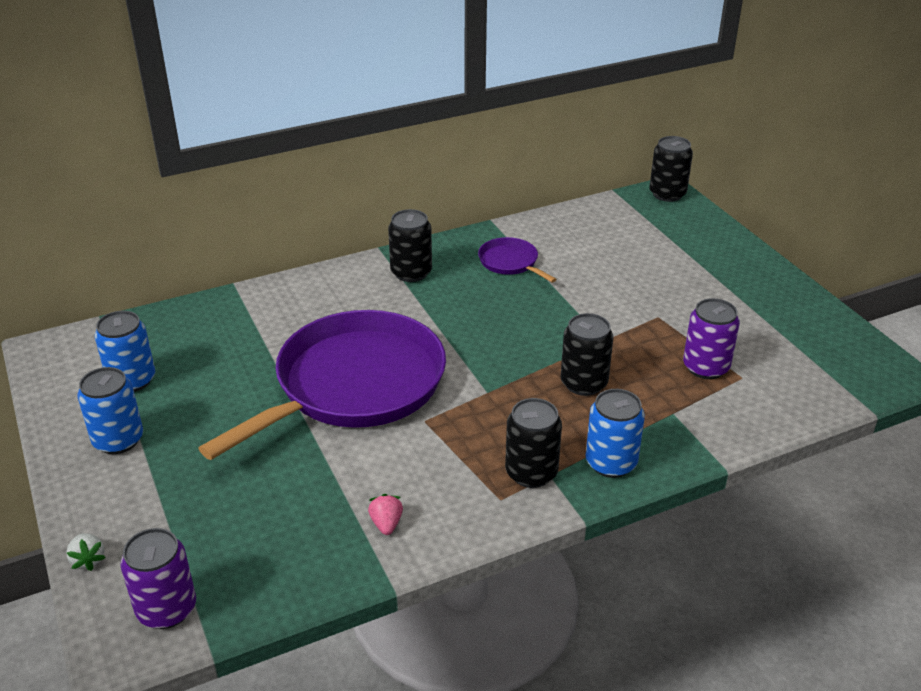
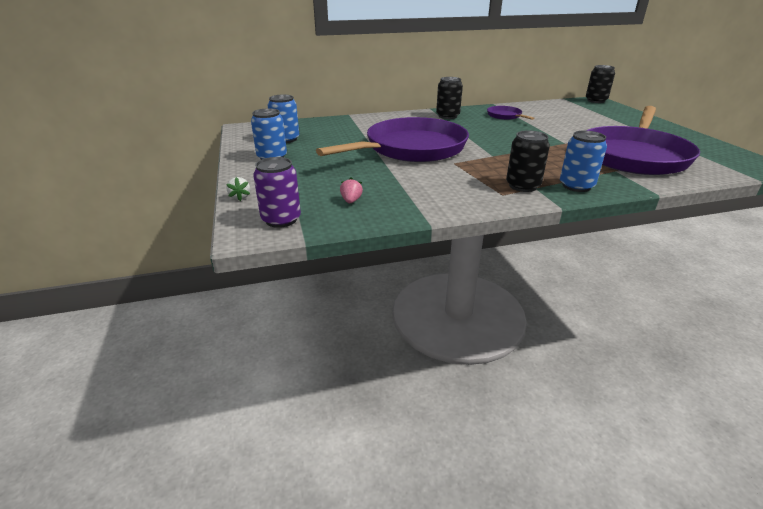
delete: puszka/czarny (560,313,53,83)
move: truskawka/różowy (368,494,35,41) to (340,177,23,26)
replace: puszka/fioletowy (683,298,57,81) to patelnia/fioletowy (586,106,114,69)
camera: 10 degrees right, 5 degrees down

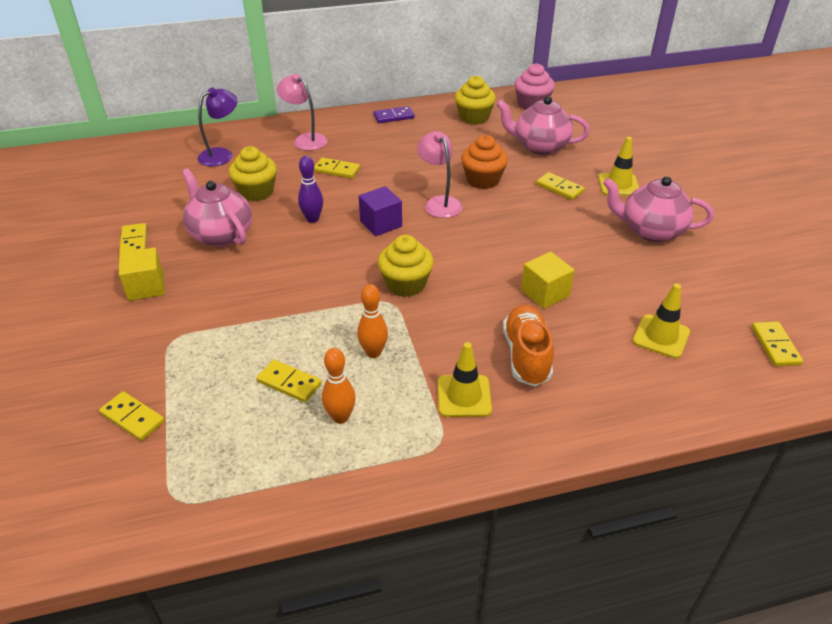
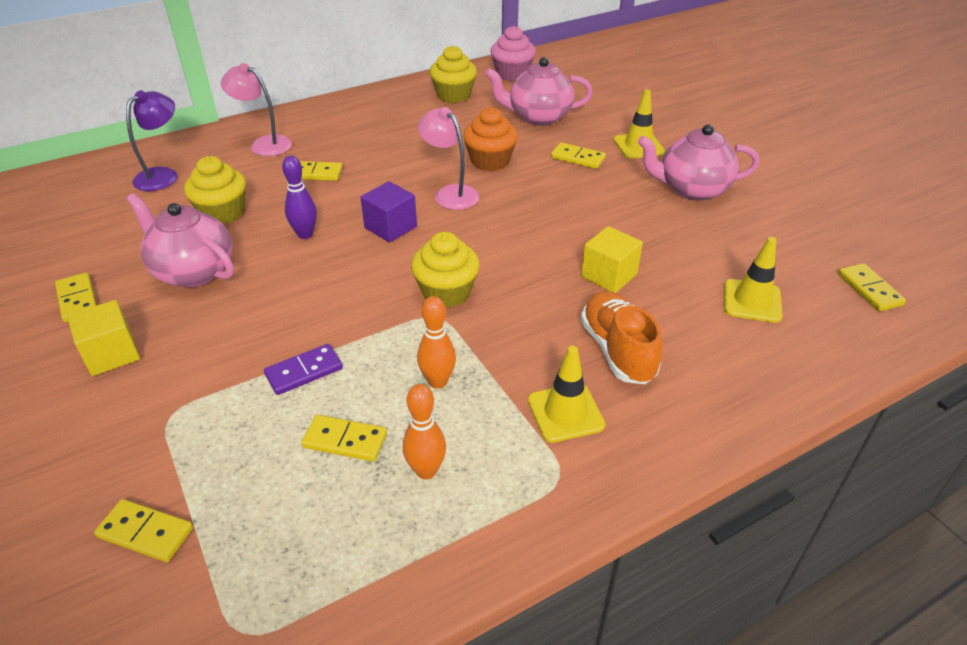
move: kostka domina/fioletowy (373,106,42,17) to (264,344,79,51)
camera: 15 degrees left, 0 degrees up

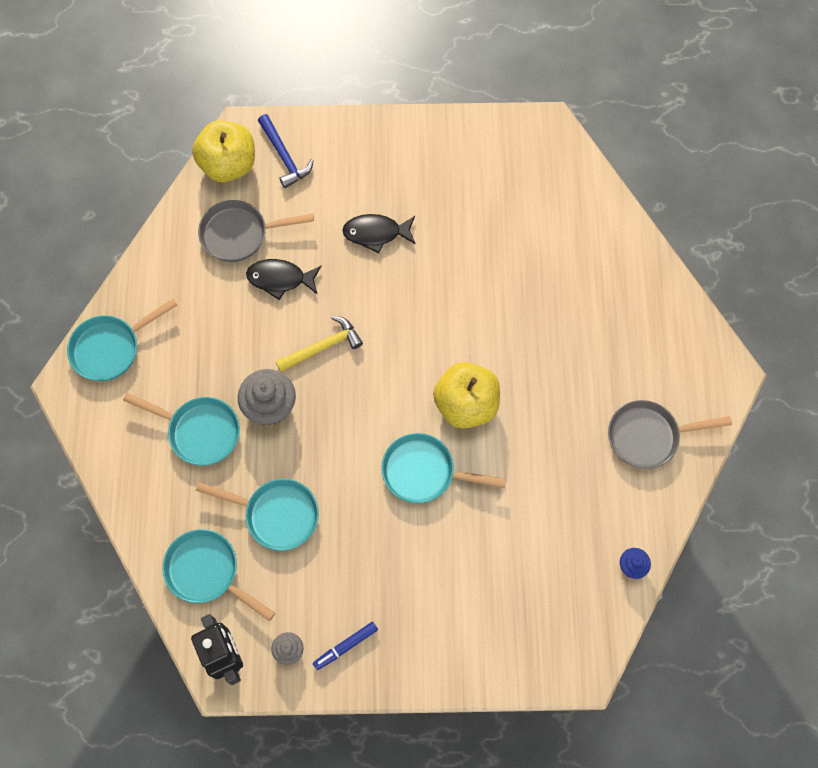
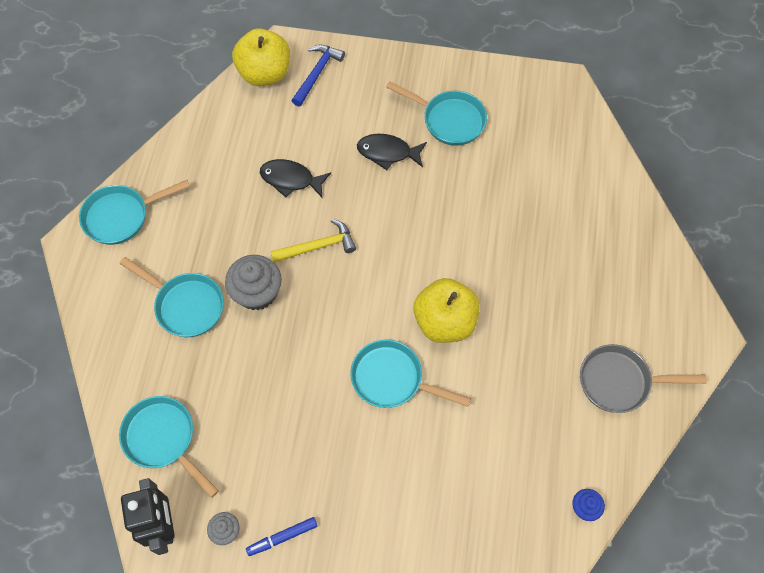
delete: patelnia/szary (198,200,116,62)
move: patelnia/turkusowy (196,479,123,72) to (386,81,101,65)
rotate: młotek/niebieski (258,114,55,74) = (292,45,53,62) 135 degrees counterclockwise
camera: 10 degrees right, 5 degrees down

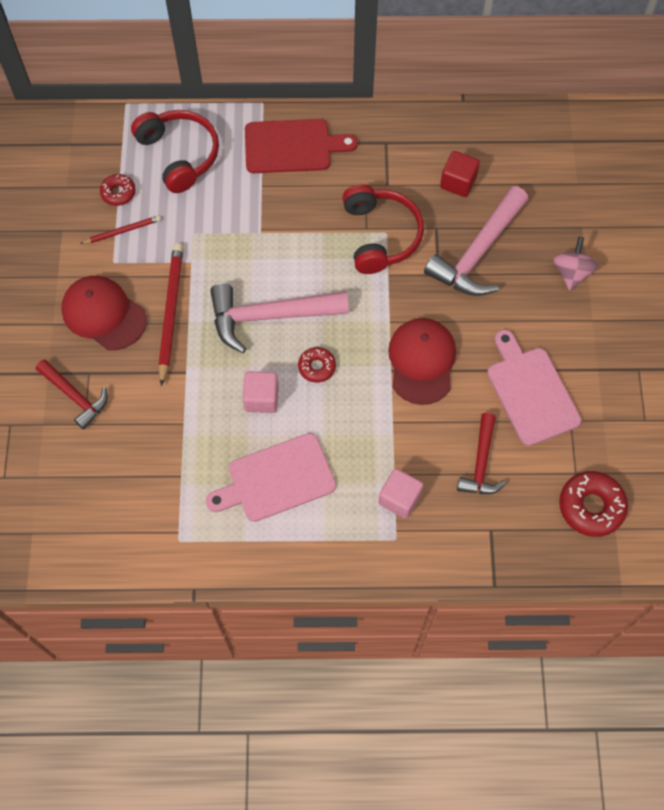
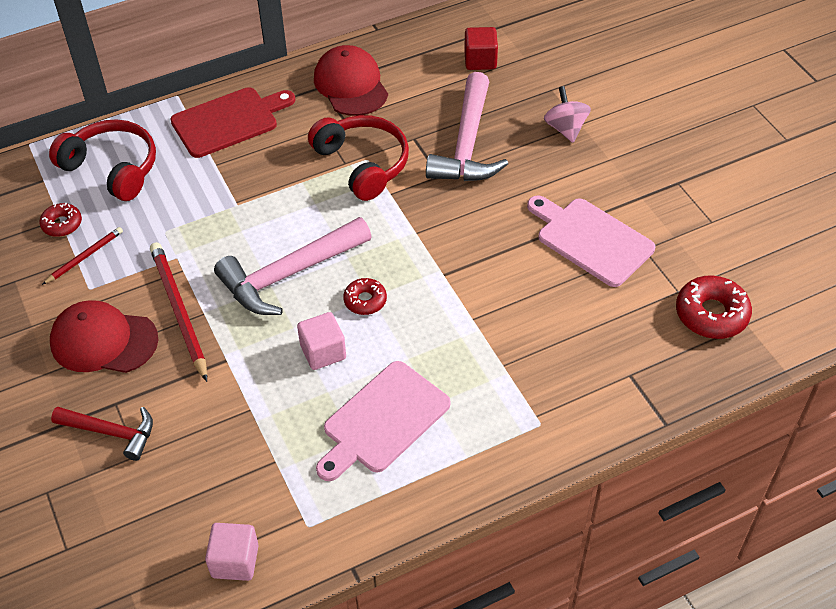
delete: młotek/czerwony (457,413,49,81)
move: sześcian/różowy (378,469,45,50) to (205,523,54,58); czapka/czerwony (388,318,68,87) to (314,45,74,71); sześcian/czerwony (440,151,40,46) to (464,27,34,43)
camera: 25 degrees left, 15 degrees down

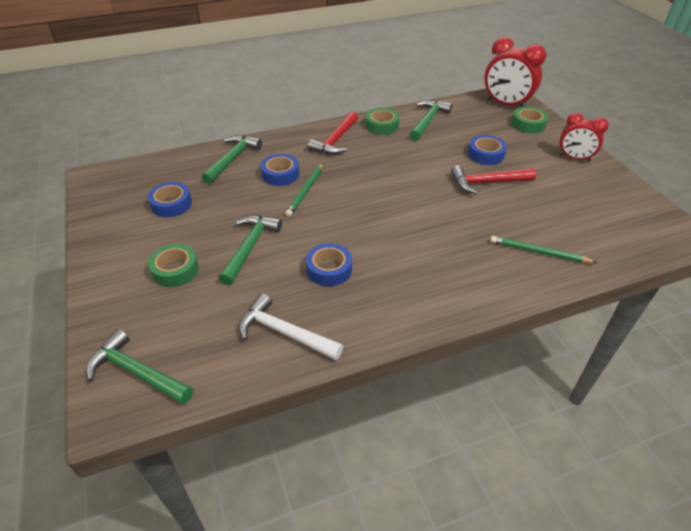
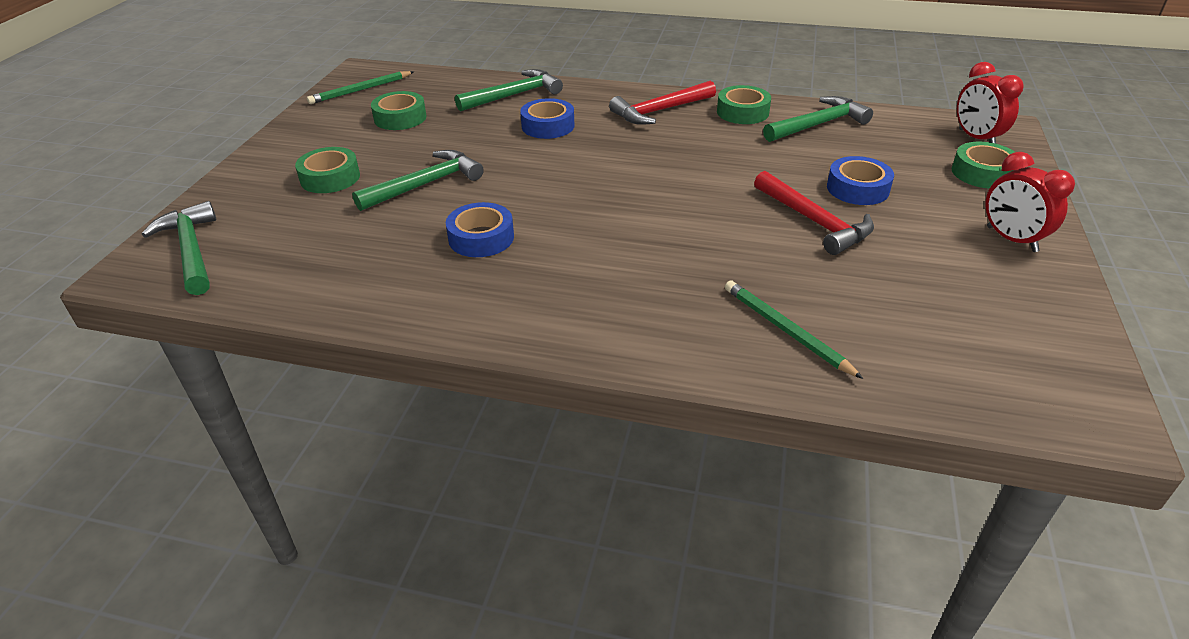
delete: młotek/biały (239,293,104,67)
move: ołówek/zielony (285,163,38,54) to (307,71,107,33)
recolor: taśma klejąca/niebieski (148,182,44,35) to taśma klejąca/zielony (371,91,55,39)
rotate: młotek/czerwony (451,165,85,29) = (754,171,120,84) 150 degrees counterclockwise
resize: budzik/czerwony (485,37,61,70) = (957,62,67,82) x0.65
camera: 35 degrees right, 5 degrees down

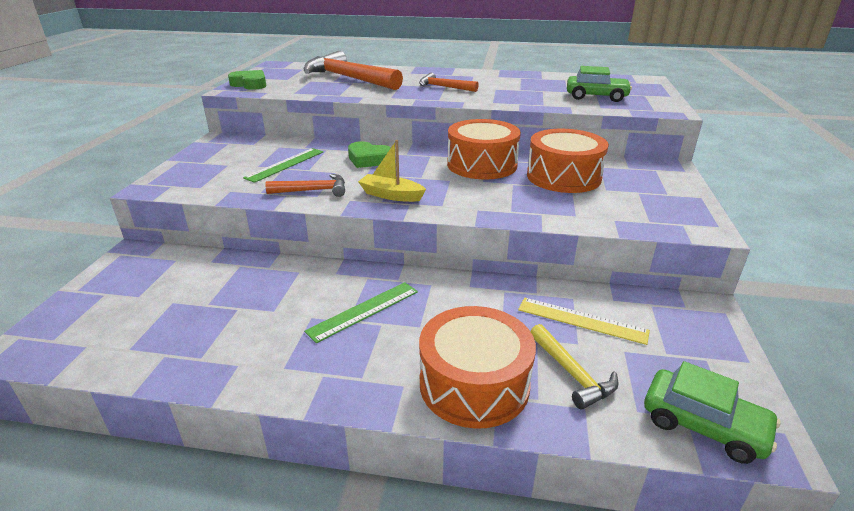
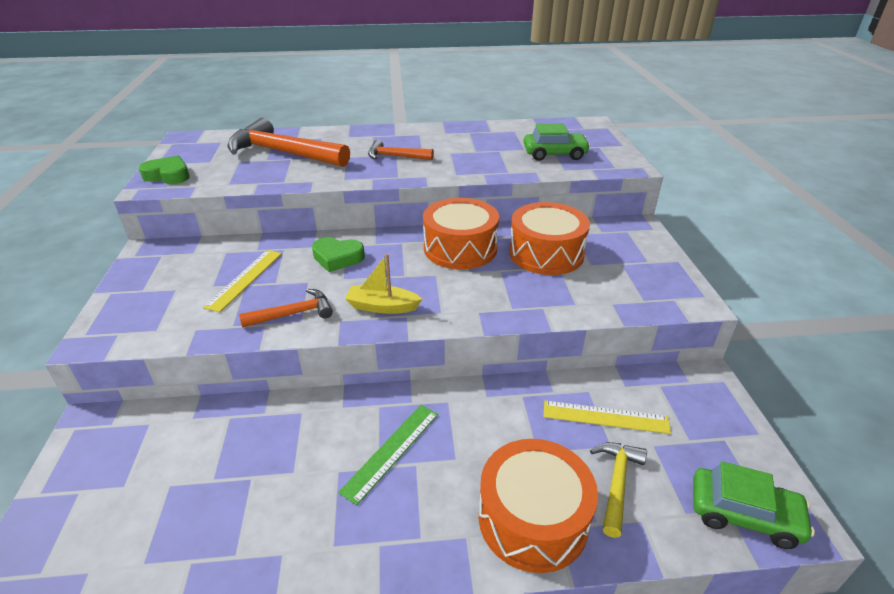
recolor: linijka/zielony (243,148,80,35) to linijka/żółty (203,250,79,62)
rotate: młotek/żółty (530,324,89,86) = (590,442,57,96) 120 degrees counterclockwise
camera: 15 degrees left, 5 degrees up

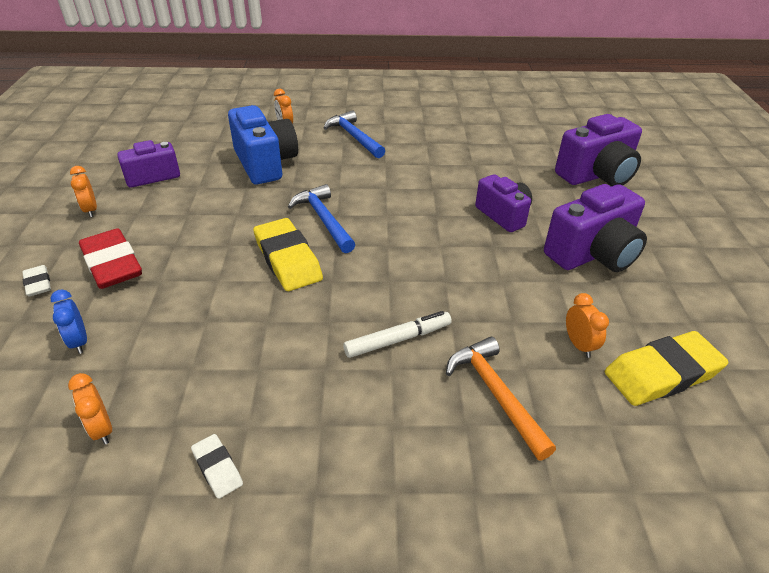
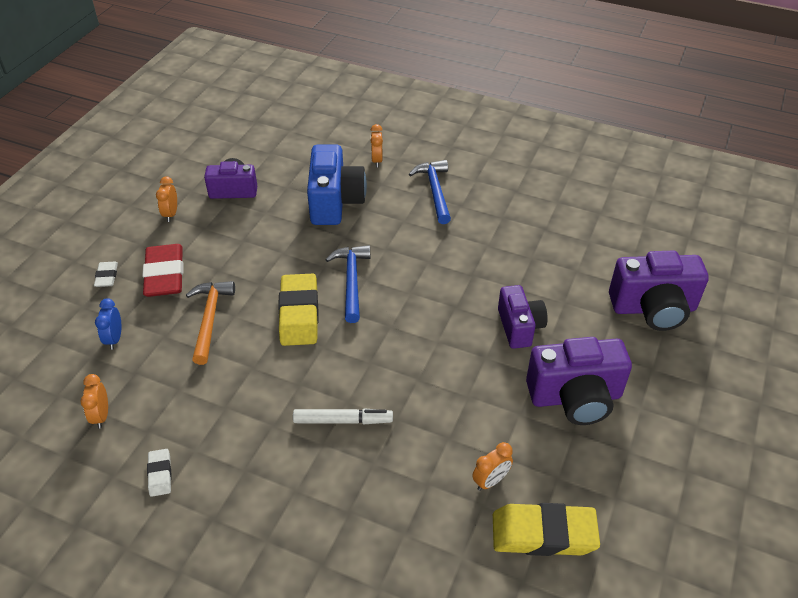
move: młotek/pomarańczowy (446,337,110,123) to (186,281,49,84)
rotate: budzik/pomarańczowy (566,293,43,65) = (472,442,41,49) 45 degrees clockwise
camera: 25 degrees right, 5 degrees up

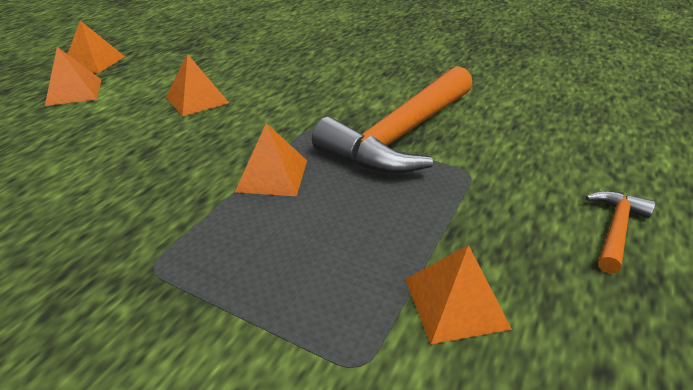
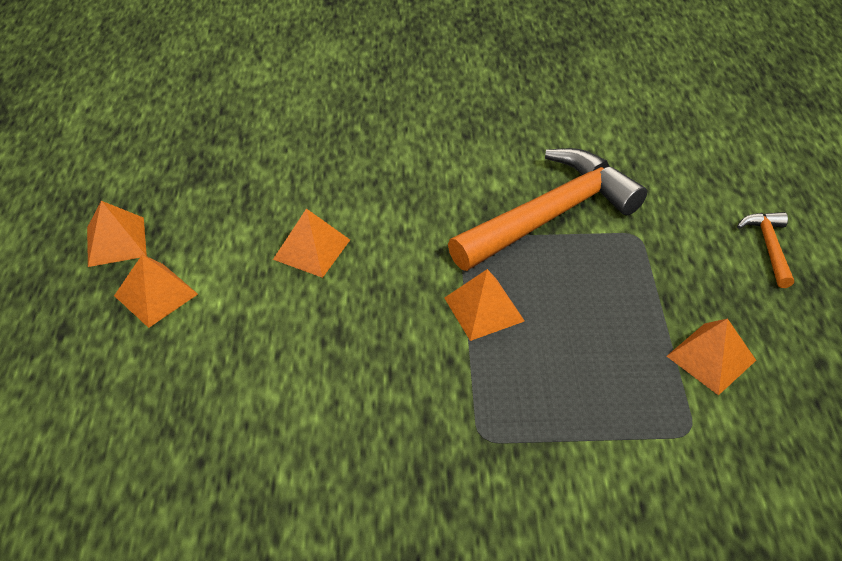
rotate: młotek/pomarańczowy (312,66,161,108) = (448,148,199,123) 135 degrees counterclockwise
camera: 30 degrees left, 10 degrees up

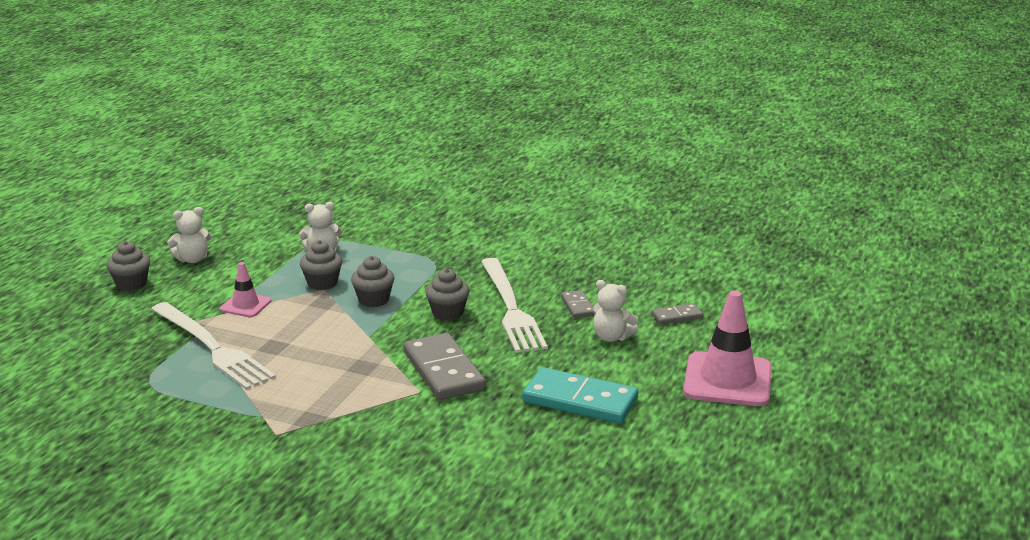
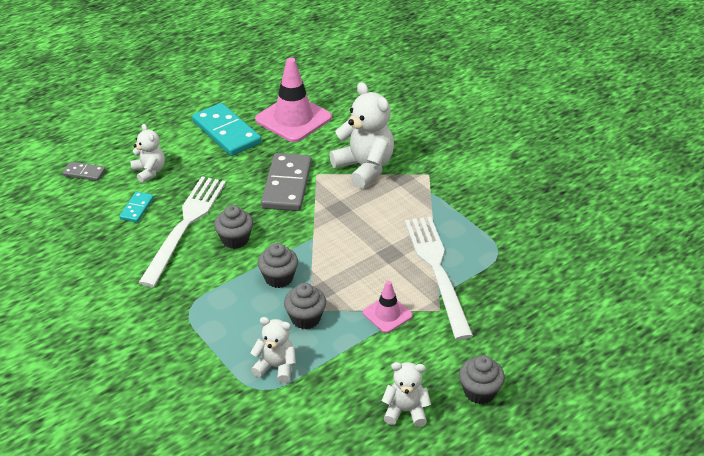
insert: miś/biały (329,82,65,106)
move: pachołek/różowy (683,291,89,115) to (255,58,77,84)
recolor: kostka domina/szary (561,290,34,28) to kostka domina/turkusowy (119,191,35,32)
camera: 150 degrees left, 15 degrees up

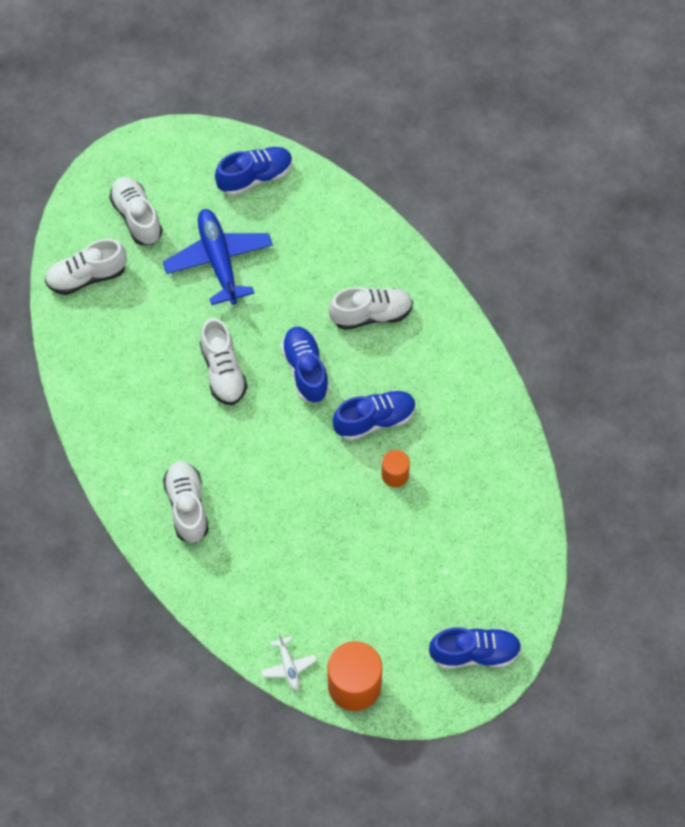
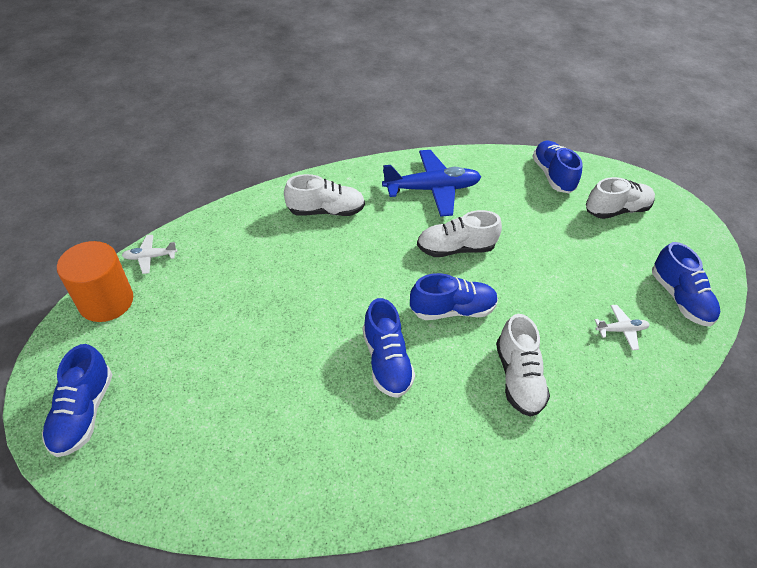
delete: walec/pomarańczowy (381,450,29,37)
insert: samolot/biały (594,305,56,45)
move: samolot/niebieski (163,209,110,96) to (382,150,99,67)
recolor: but/biały (45,239,82,56) to but/niebieski (532,141,51,52)
camera: 95 degrees right, 15 degrees down

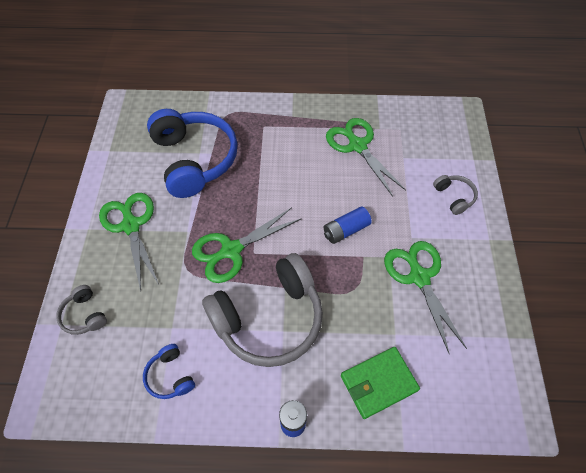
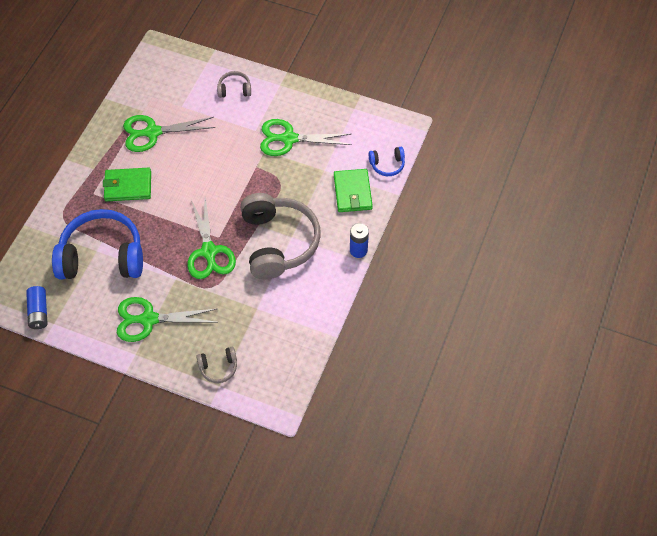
insert: portfel/zielony (103,168,48,33)
move: bateria/niebieski (324,206,48,38) to (26,286,22,43); słuchawki/niebieski (143,344,52,55) to (369,147,36,29)
camera: 70 degrees left, 0 degrees up

